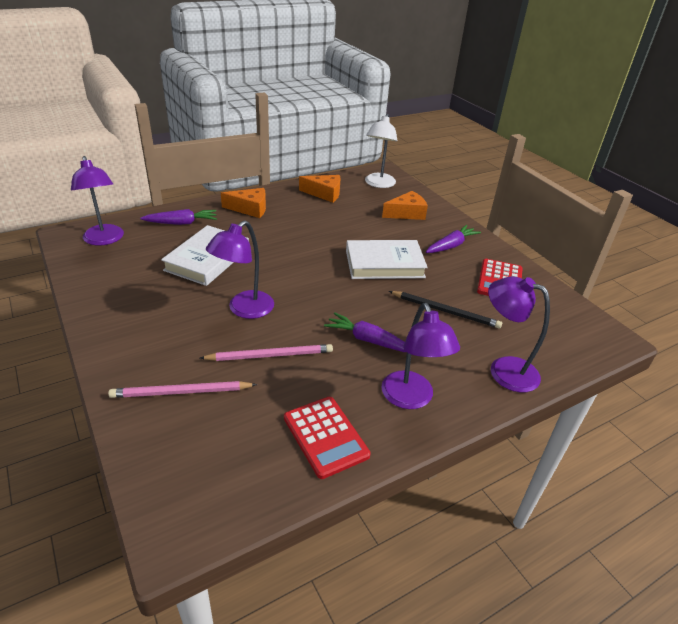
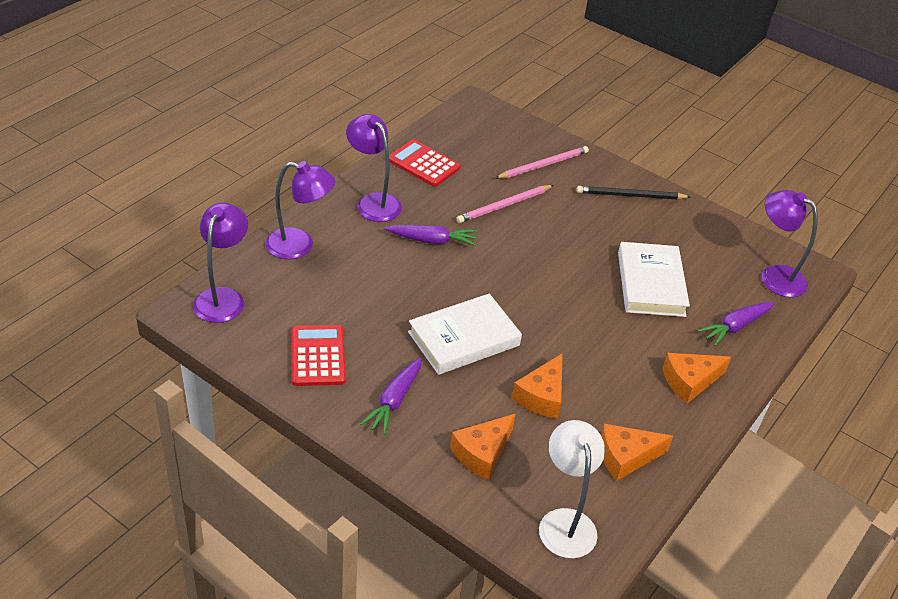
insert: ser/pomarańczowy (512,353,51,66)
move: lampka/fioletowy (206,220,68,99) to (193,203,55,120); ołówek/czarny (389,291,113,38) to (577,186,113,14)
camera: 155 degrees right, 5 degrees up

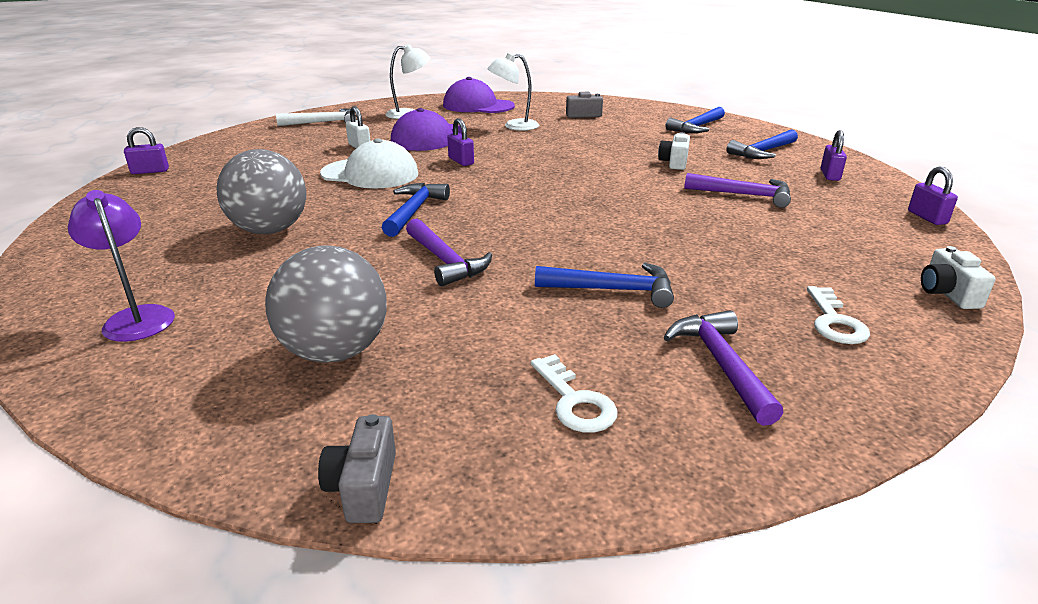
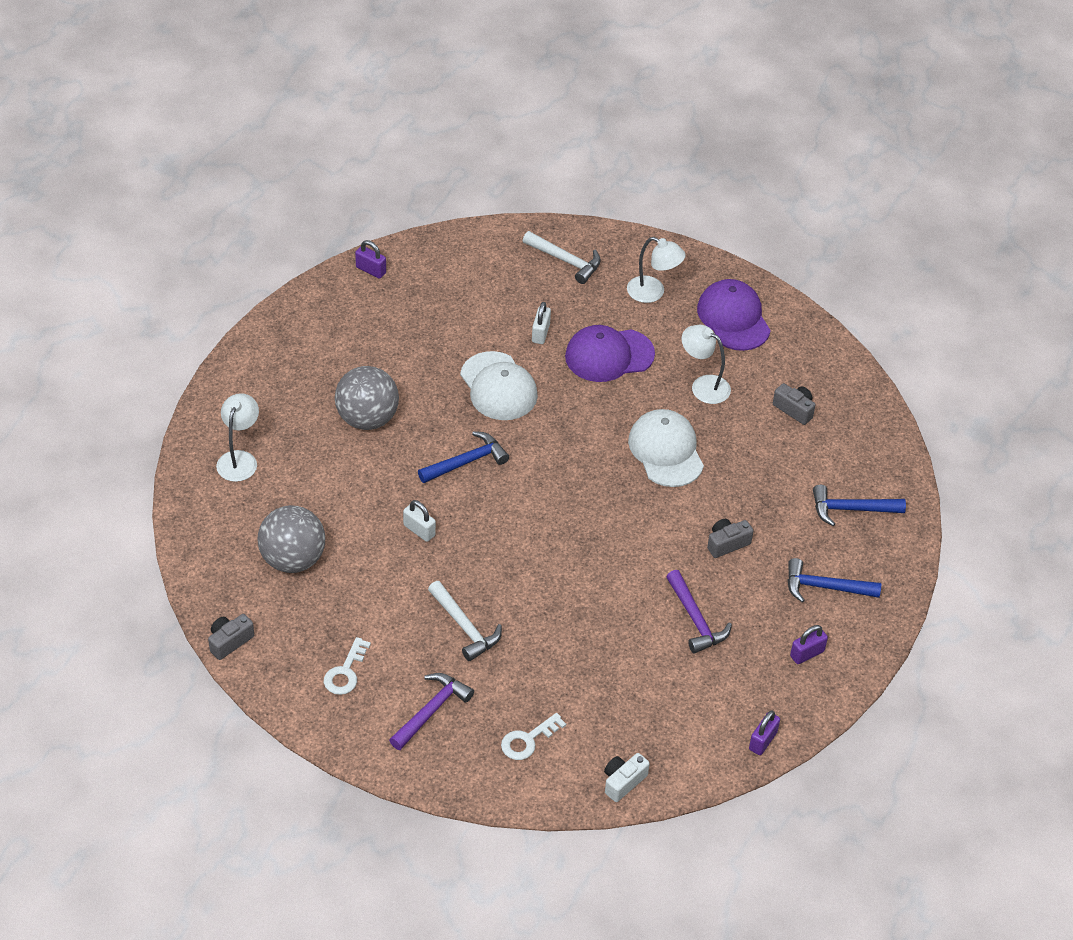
delete: kłódka/fioletowy (447,118,27,48)
insert: czapka/biały (628,409,76,78)
replace: młotek/fioletowy (406,218,86,68) to kłódka/biały (403,500,33,42)
recolor: lampka/fioletowy (68,190,107,152) to lampka/biały (216,393,43,89); młotek/niebieski (535,263,139,45) to młotek/biały (428,581,74,80); aparat fotograficzny/biały (658,132,32,38) to aparat fotograficzny/szary (707,519,47,39)
camera: 45 degrees right, 20 degrees up

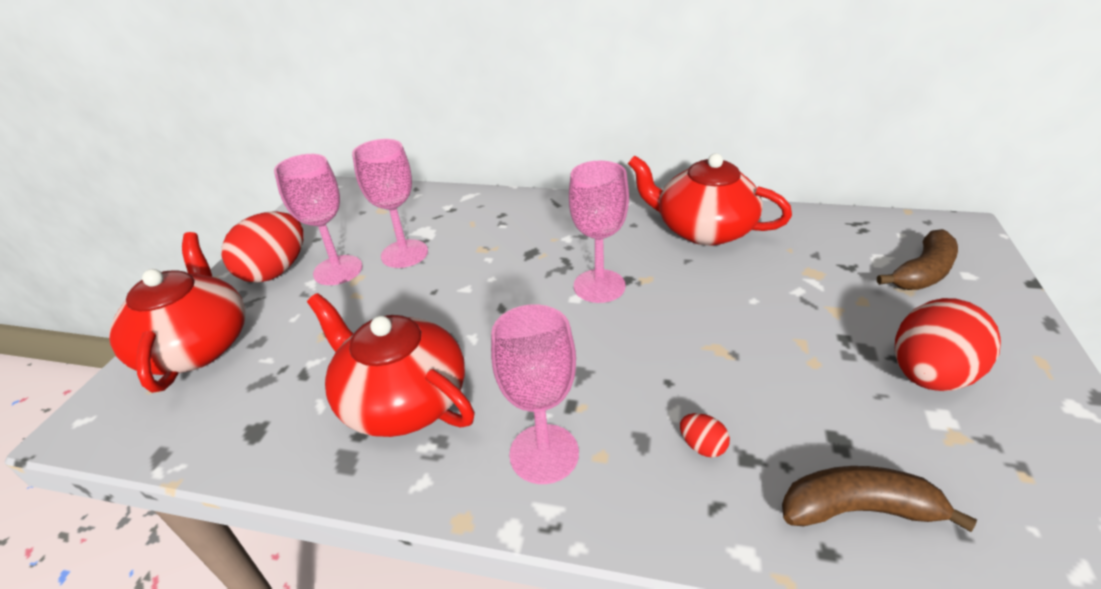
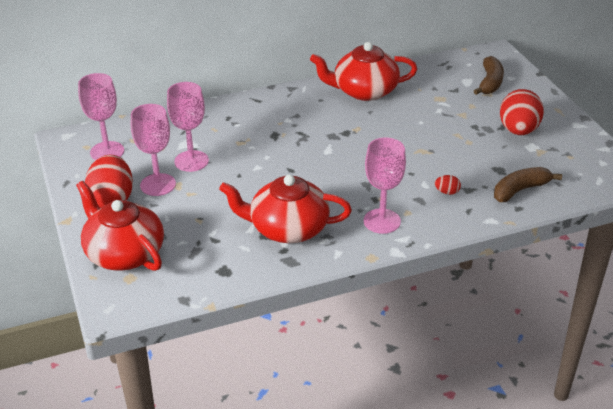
move: kielich/różowy (569,161,60,142) to (78,73,46,87)
camera: 35 degrees left, 0 degrees up

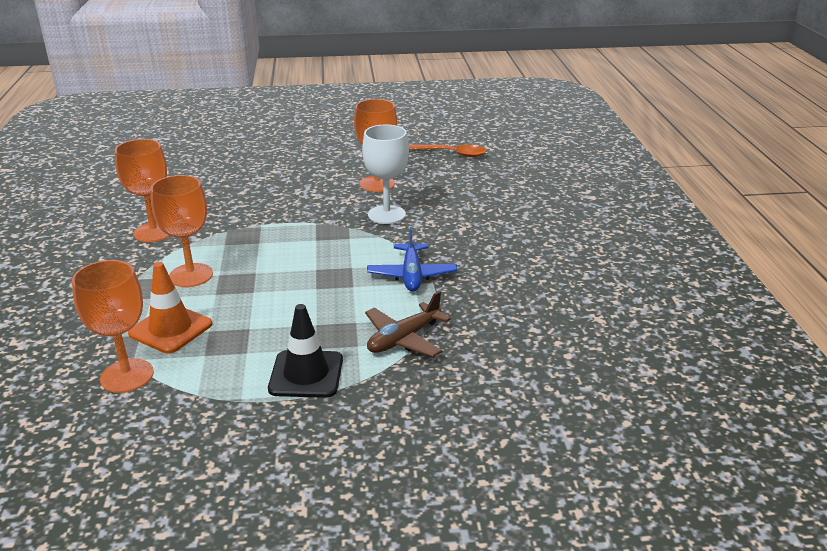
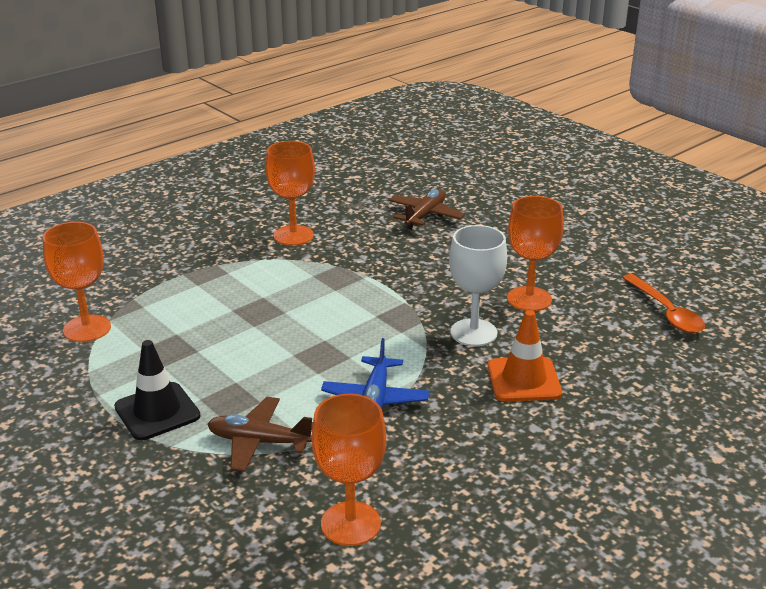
insert: samolot/brązowy (389,189,76,40)
move: kielich/pomarańczowy (151,175,62,112) to (312,394,74,152); pachołek/pomarańczowy (128,262,84,92) to (488,310,74,92)
rotate: samolot/niebieski (367,227,90,64) = (321,338,108,71) 45 degrees counterclockwise
camera: 55 degrees right, 0 degrees up

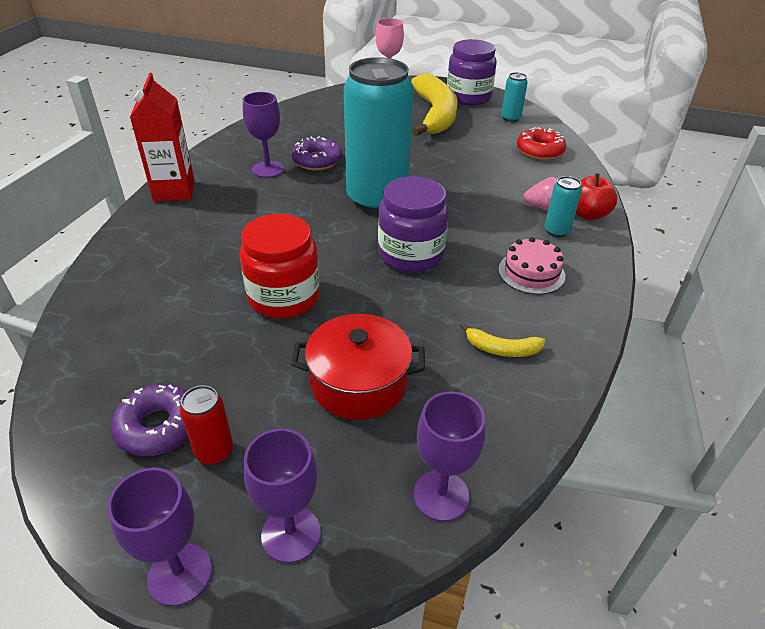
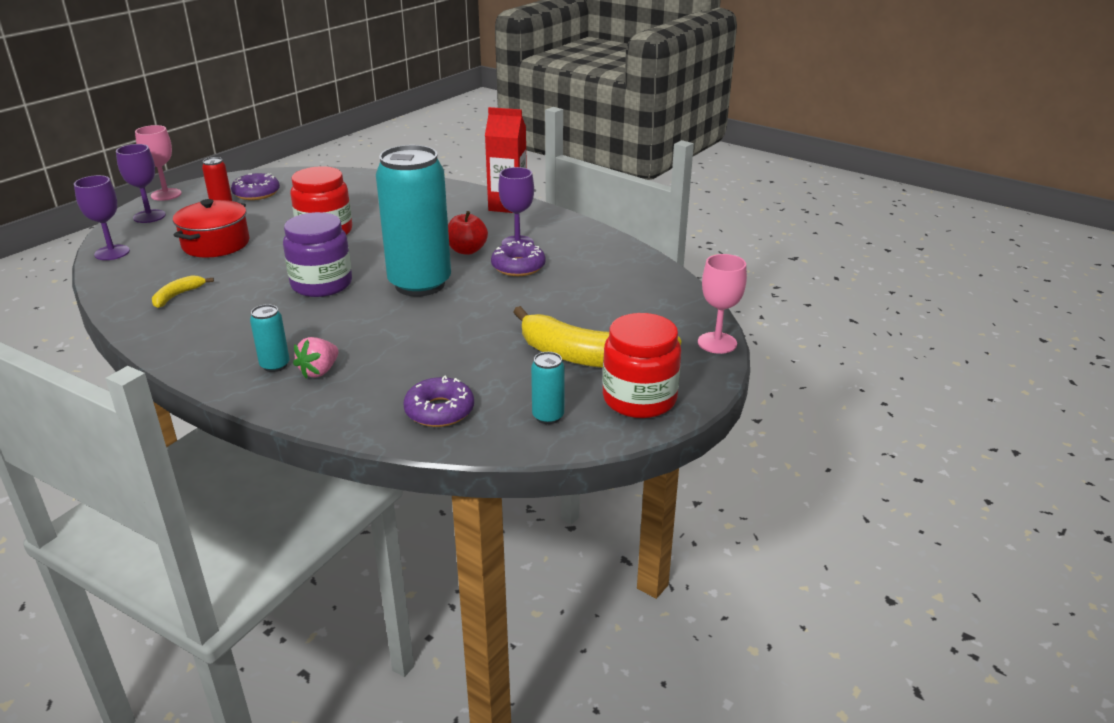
delete: tort/różowy (498,237,67,57)
move: jabłko/czerwony (576,173,41,47) to (448,211,40,44)
recolor: kielich/fioletowy (107,468,105,138) to kielich/różowy (135,125,47,76); donut/czerwony (517,127,49,33) to donut/fioletowy (403,375,71,52); słoik/fioletowy (447,39,50,66) to słoik/czerwony (602,313,79,105)
camera: 110 degrees right, 10 degrees down

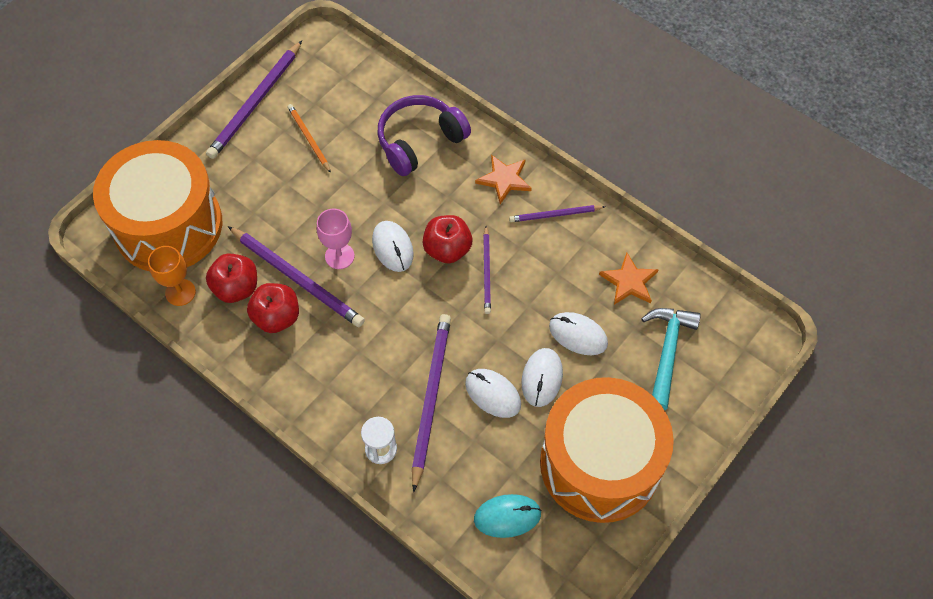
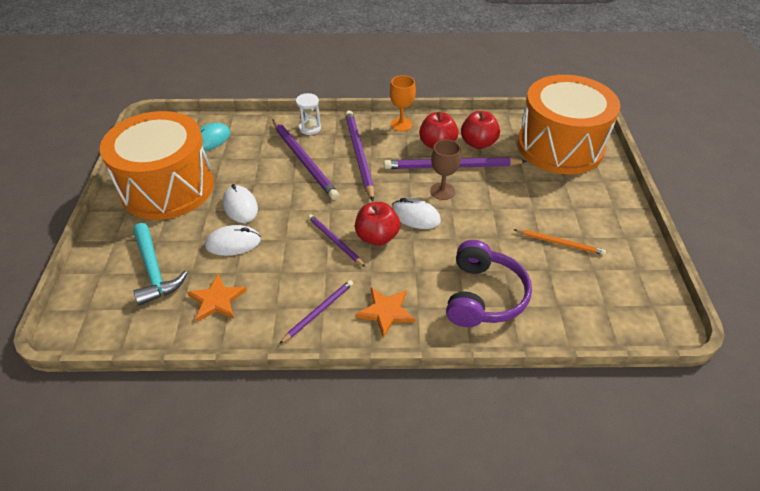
delete: myszka/biały (465,369,56,49)
move: ołówek/fioletowy (206,40,96,119) to (345,110,29,91); kielich/pomarańczowy (148,246,48,60) to (390,75,26,56)
recolor: kielich/różowy (317,209,37,60) to kielich/brązowy (430,139,31,61)
camera: 140 degrees right, 15 degrees down

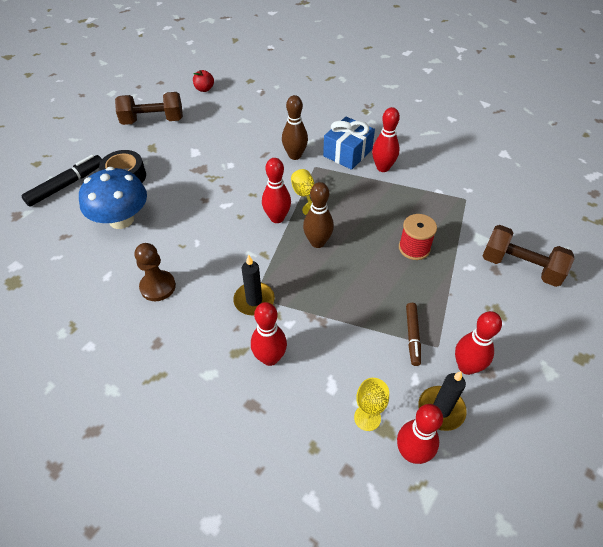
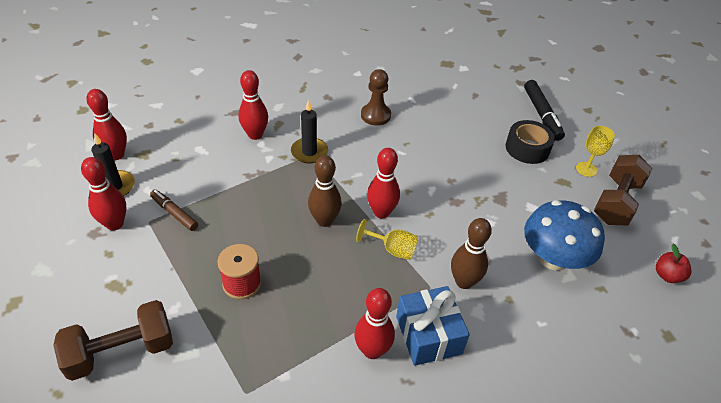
move: grzyb/niebieski (79,167,68,62) to (524,200,81,71); kielich/żółty (354,378,35,53) to (576,126,39,51)
camera: 125 degrees right, 5 degrees down

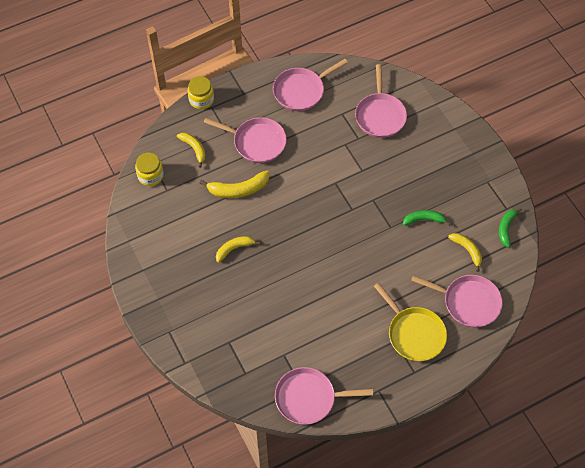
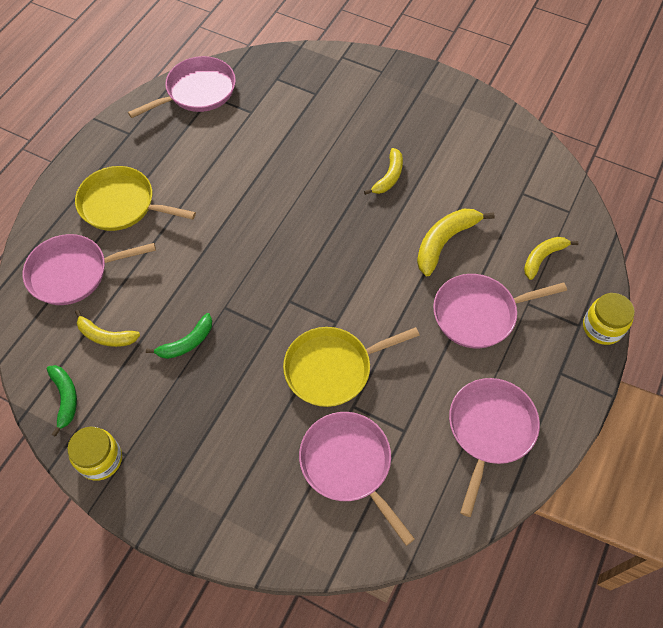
insert: patelnia/żółty (283,327,137,80)
move: słoik/żółty (135,152,29,34) to (67,427,55,54)
rotate: banan/żółty (177,133,29,35) = (524,237,54,43) 120 degrees clockwise
camera: 145 degrees right, 0 degrees up

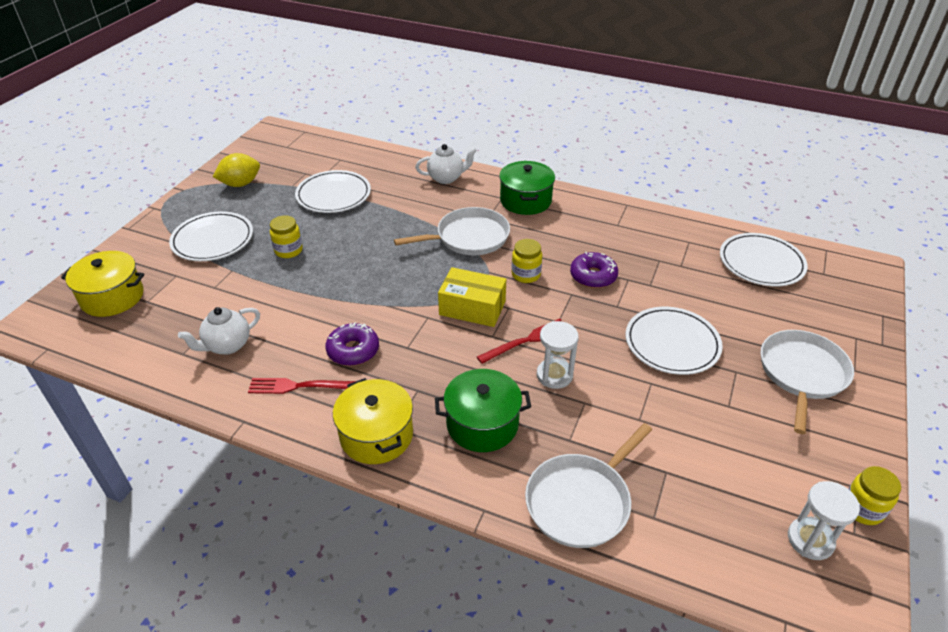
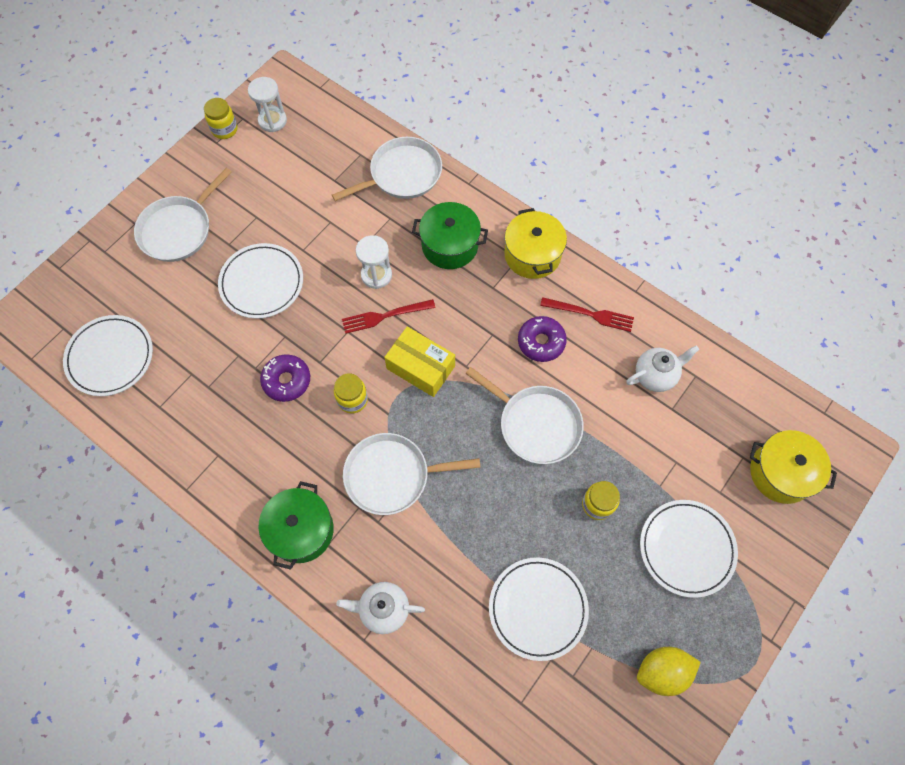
insert: patelnia/biały (465,367,119,97)
camera: 165 degrees left, 25 degrees up

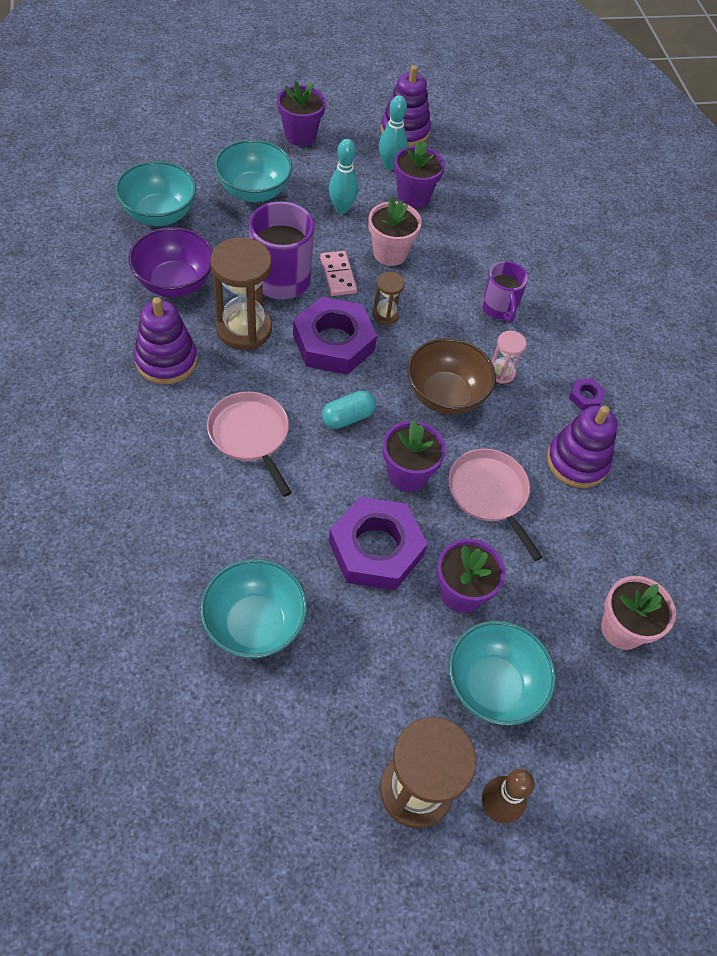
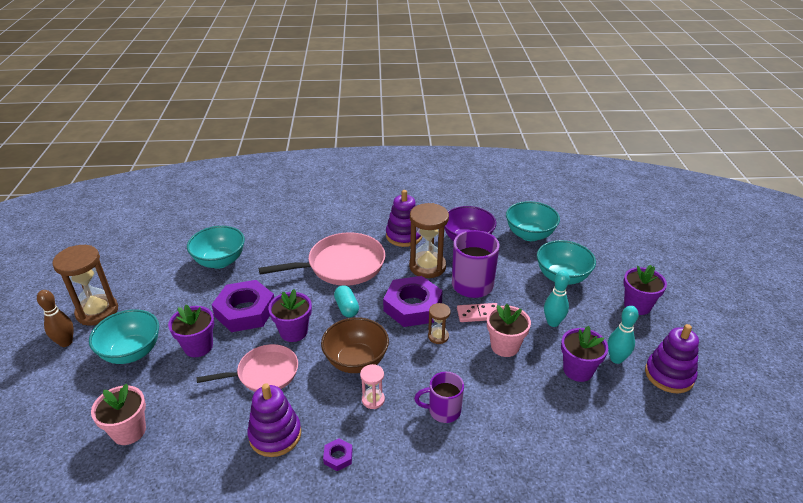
resize: patelnia/różowy (207,392,85,105) = (258,232,127,54) x1.54
camera: 105 degrees right, 20 degrees down

